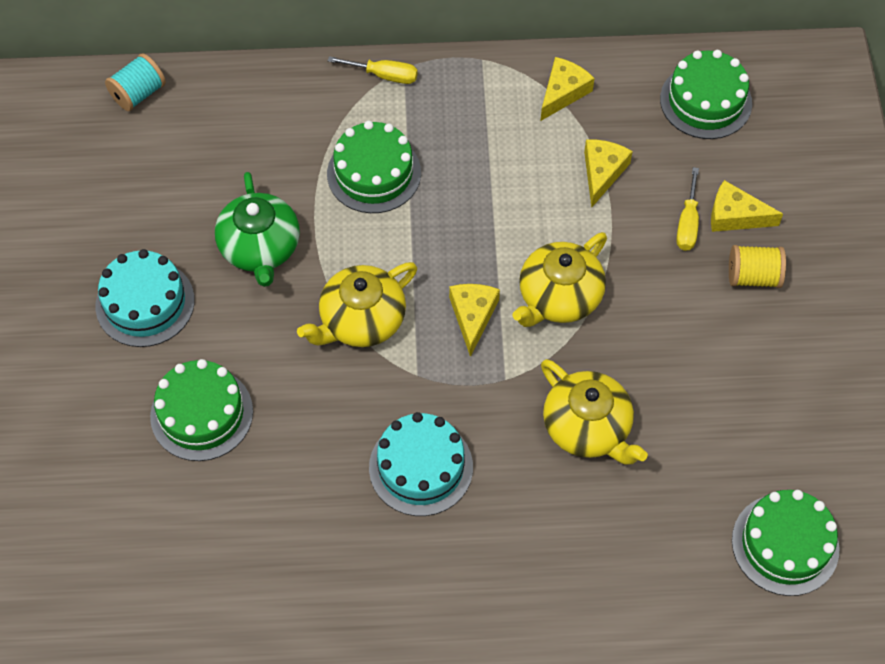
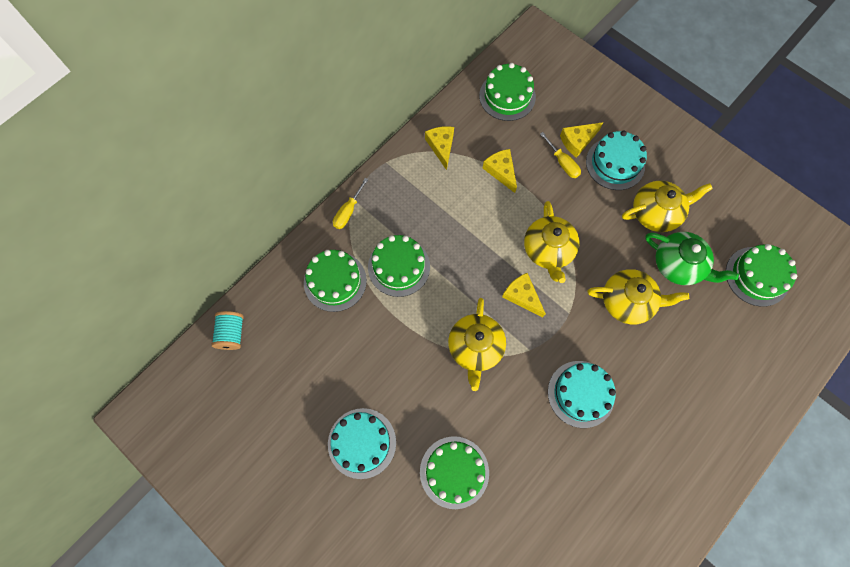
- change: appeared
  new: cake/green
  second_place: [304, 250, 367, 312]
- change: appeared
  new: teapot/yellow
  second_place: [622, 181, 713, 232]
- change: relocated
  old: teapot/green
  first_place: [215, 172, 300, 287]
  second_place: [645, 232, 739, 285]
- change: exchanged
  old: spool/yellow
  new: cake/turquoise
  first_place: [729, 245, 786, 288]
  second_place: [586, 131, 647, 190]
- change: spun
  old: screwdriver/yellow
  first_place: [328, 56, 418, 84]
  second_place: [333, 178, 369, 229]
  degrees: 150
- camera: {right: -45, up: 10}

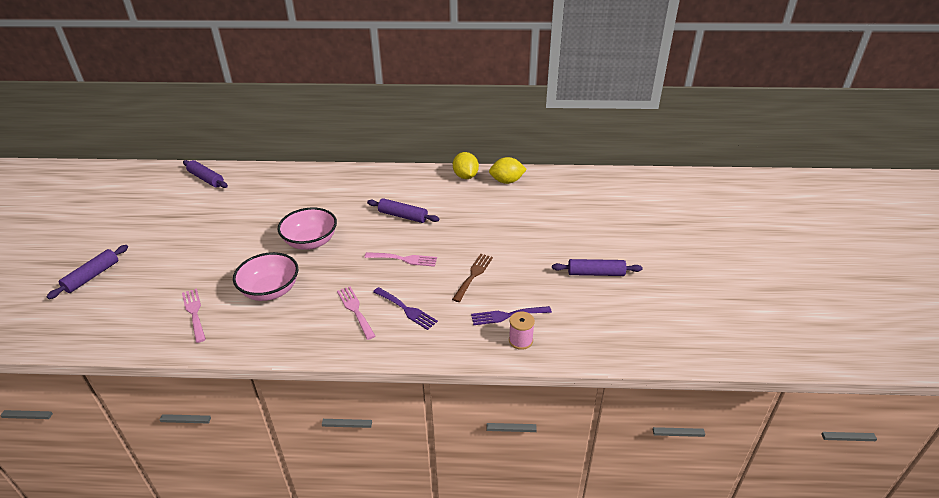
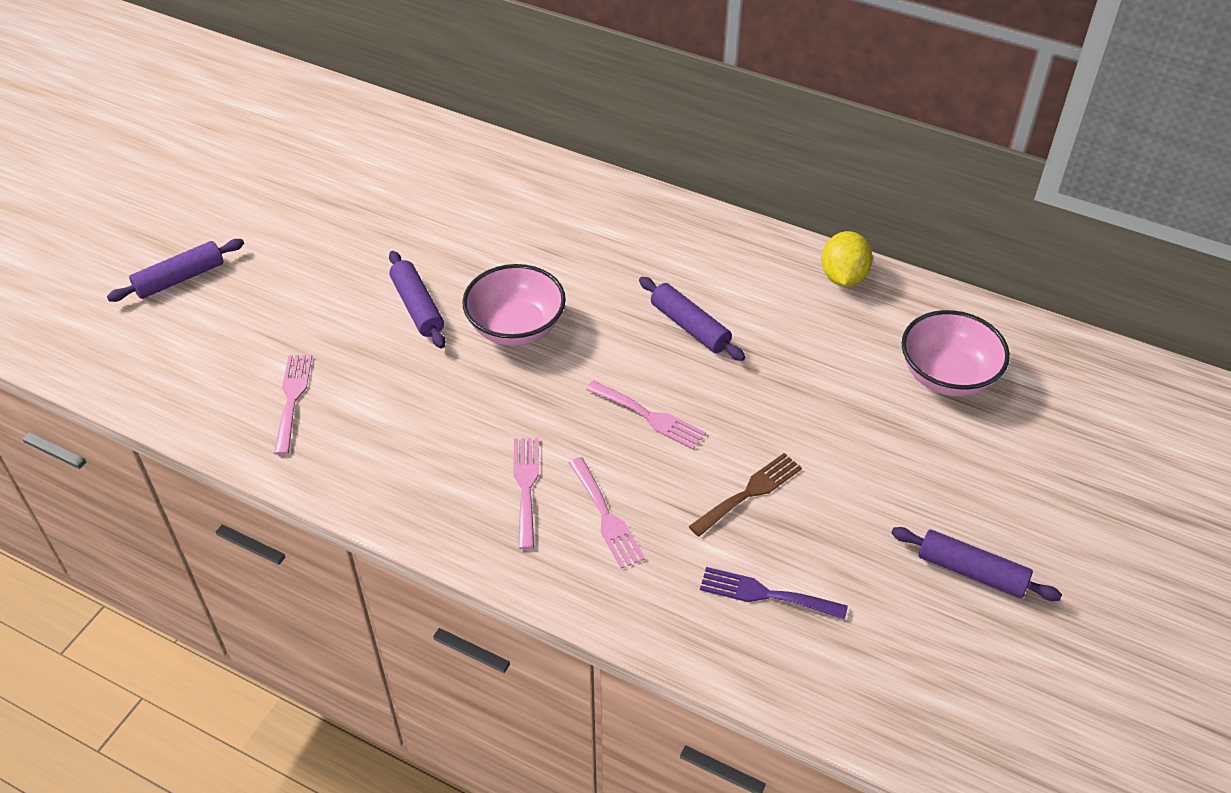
- change: missing
  old: lemon/yellow
  first_place: [489, 157, 527, 184]
- change: missing
  old: spool/pink
  first_place: [509, 311, 535, 350]
- change: relocated
  old: rolling pin/purple
  first_place: [183, 160, 228, 188]
  second_place: [389, 251, 445, 348]
- change: relocated
  old: bowl/pink
  first_place: [233, 252, 298, 301]
  second_place: [902, 310, 1010, 396]
- change: colour
  old: fork/purple
  new: fork/pink
  first_place: [373, 287, 438, 330]
  second_place: [569, 457, 645, 569]
- camera: {right: 25, up: 10}

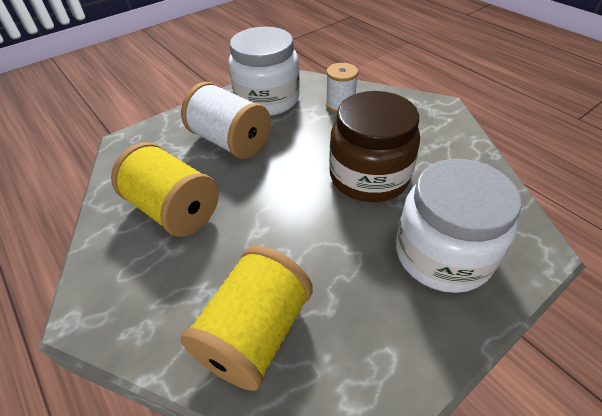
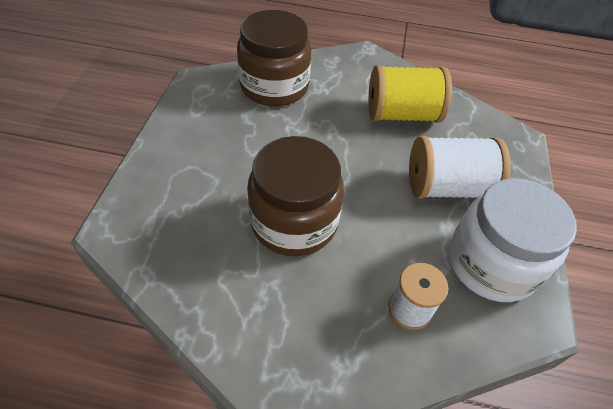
- change: missing
  old: jar/white
  first_place: [396, 159, 522, 293]
- change: exchanged
  old: spool/yellow
  new: jar/brown
  first_place: [181, 246, 313, 391]
  second_place: [237, 10, 311, 106]
- camera: {right: 135, up: 5}

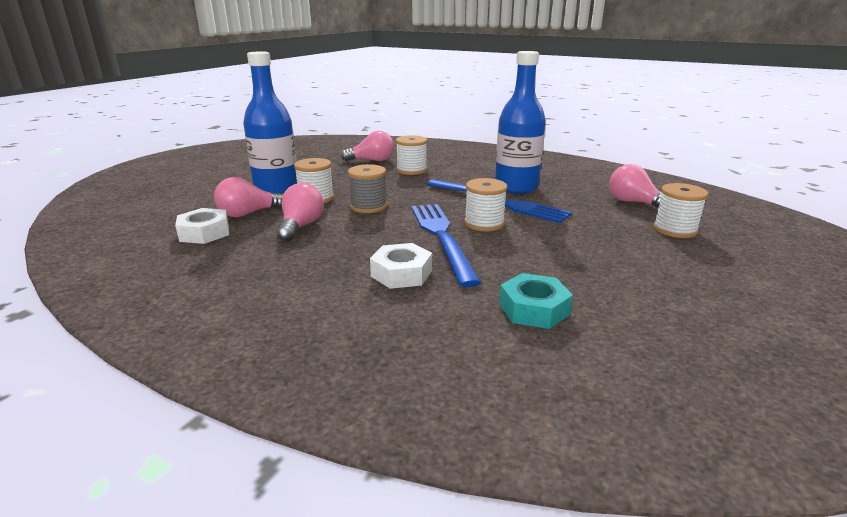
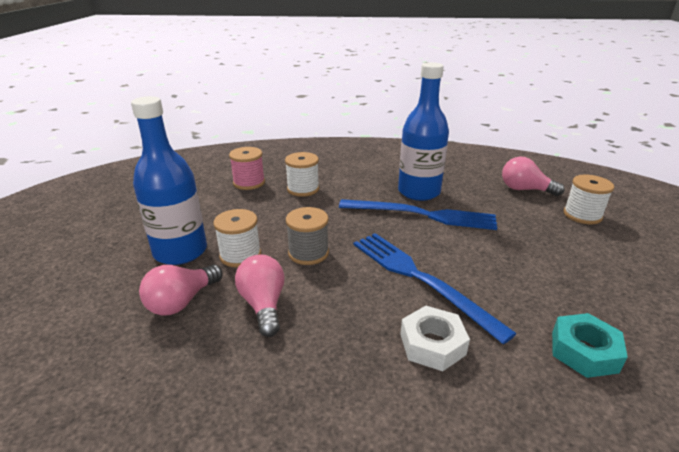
- change: missing
  old: nut/white
  first_place: [175, 208, 229, 244]
- change: missing
  old: spool/white
  first_place: [464, 178, 508, 232]
- change: exchanged
  old: light bulb/pink
  new: spool/pink
  first_place: [341, 131, 394, 161]
  second_place: [229, 147, 265, 190]
- camera: {right: -25, up: 5}

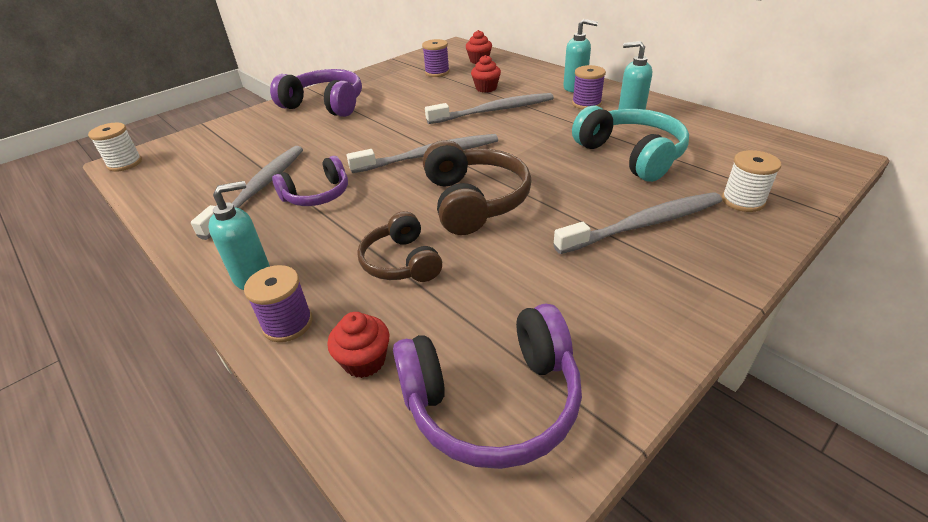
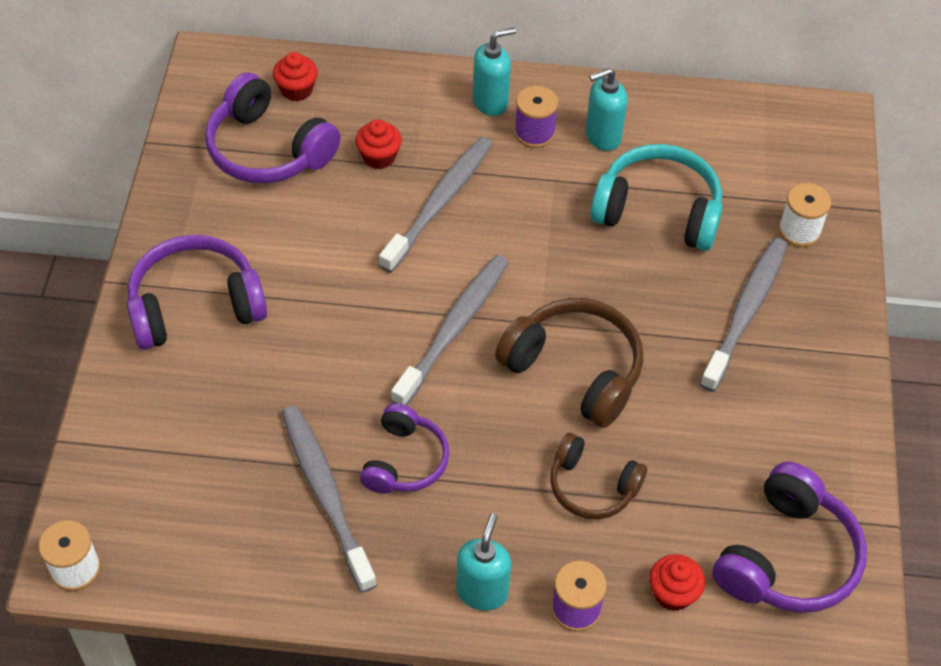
- change: exchanged
  old: spool/purple
  new: headphones/purple
  first_place: [422, 39, 450, 77]
  second_place: [205, 73, 341, 184]
- camera: {right: -45, up: 15}

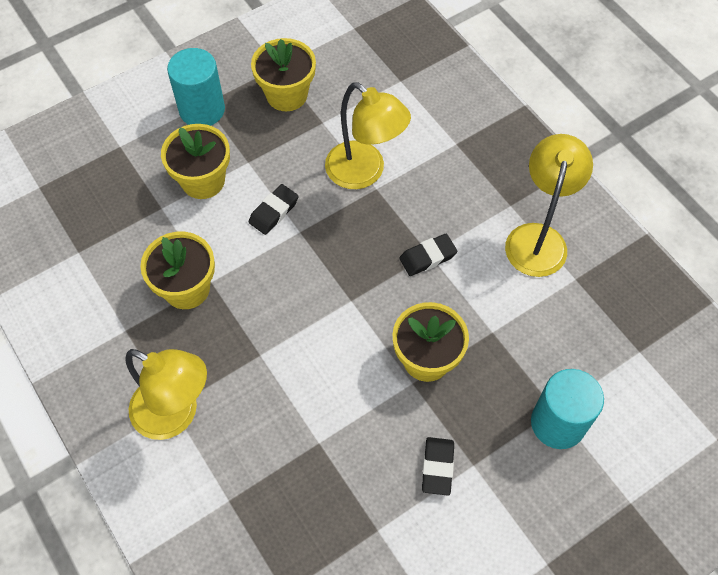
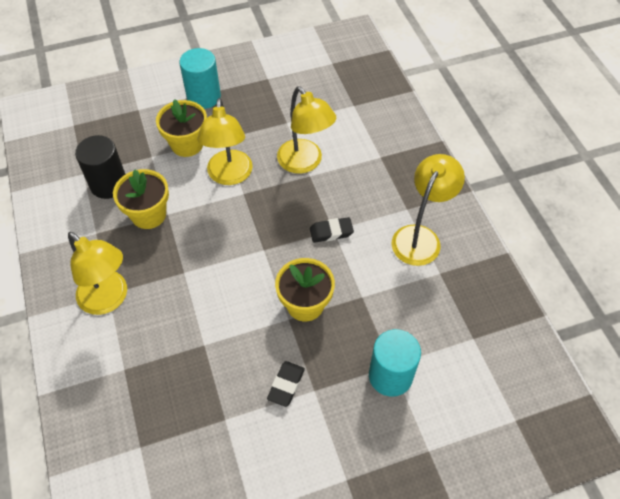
- change: missing
  old: flower pot/yellow
  first_place: [251, 38, 316, 111]
- change: appeared
  new: cylinder/black
  second_place: [75, 135, 125, 199]
- change: exchanged
  old: eraser/black
  new: lamp/yellow
  first_place: [249, 184, 299, 235]
  second_place: [198, 98, 253, 185]
- camera: {right: 15, up: -5}

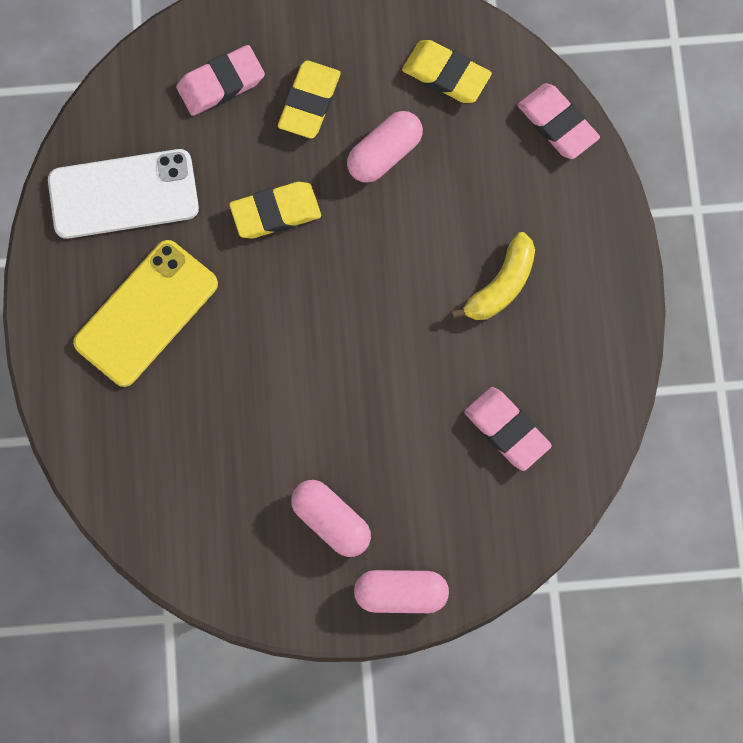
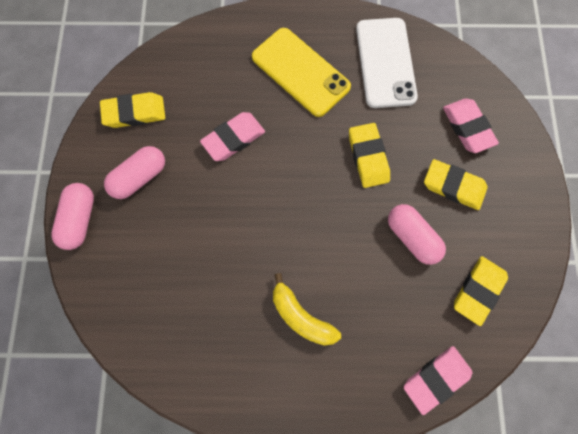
- change: appeared
  new: eraser/yellow
  second_place: [100, 92, 165, 128]
- change: relocated
  old: eraser/pink
  first_place: [464, 387, 552, 471]
  second_place: [200, 112, 265, 161]
- camera: {right: 95, up: 0}

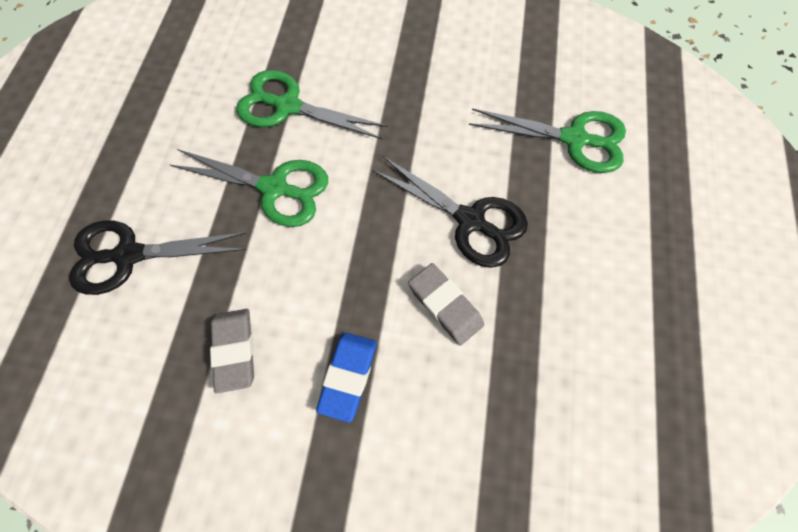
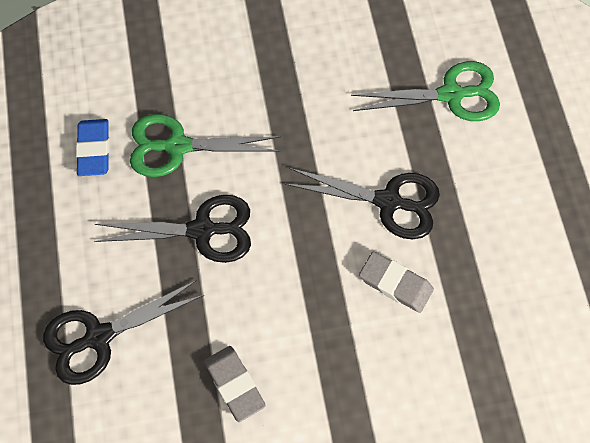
- change: relocated
  old: eraser/blue
  first_place: [316, 333, 377, 423]
  second_place: [76, 119, 110, 176]
- change: colour
  old: scissors/green
  new: scissors/black
  first_place: [170, 149, 328, 227]
  second_place: [94, 195, 251, 263]
- camera: {right: -20, up: 0}

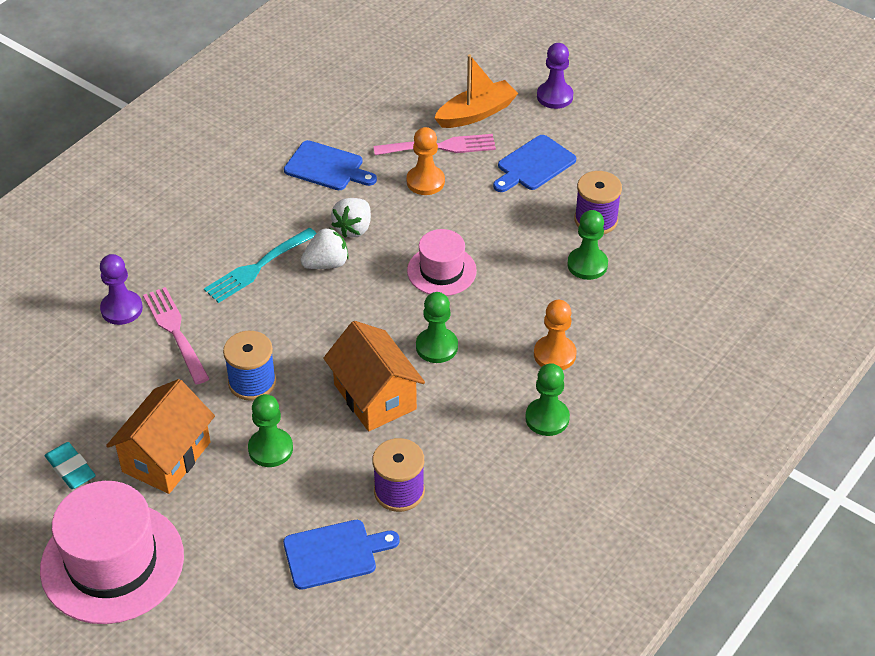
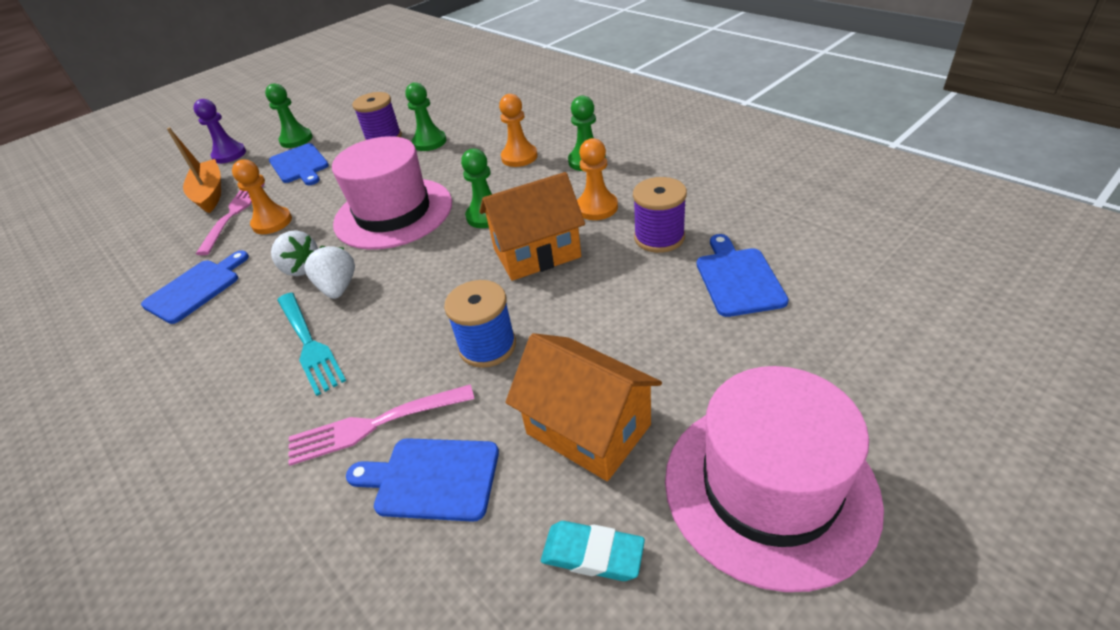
- change: missing
  old: pawn/purple
  first_place: [100, 254, 143, 325]
- change: appeared
  new: cutting board/blue
  second_place: [346, 438, 499, 522]
- change: appeared
  new: pawn/orange
  second_place: [577, 138, 618, 220]
- change: relocated
  old: pawn/green
  first_place: [248, 394, 293, 467]
  second_place: [265, 83, 313, 148]
- change: spun
  old: eraser/turquoise
  first_place: [45, 442, 96, 489]
  second_place: [541, 521, 645, 581]
  degrees: 45
- change: size
  old: hat/pink
  first_place: [407, 229, 477, 296]
  second_place: [332, 136, 452, 250]
  factor: 1.76
- camera: {right: -75, up: -5}

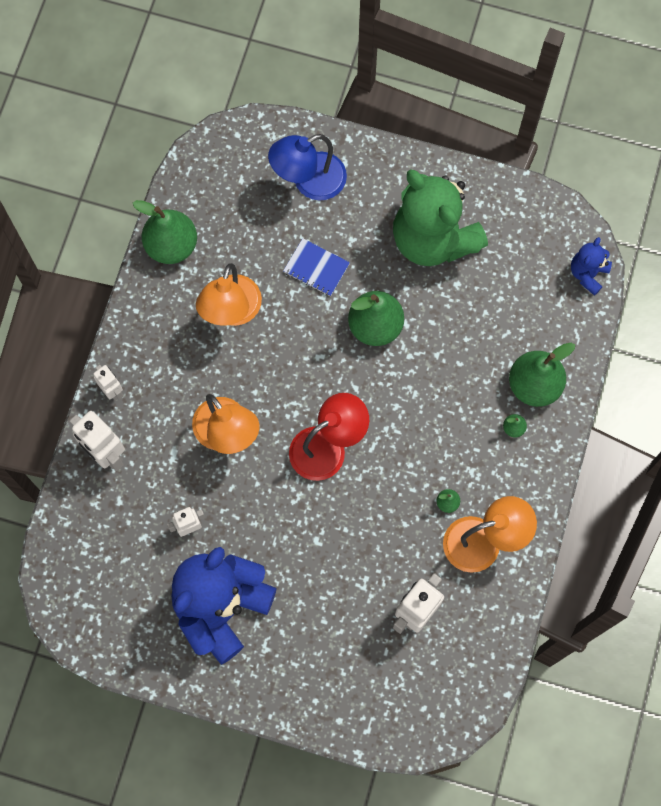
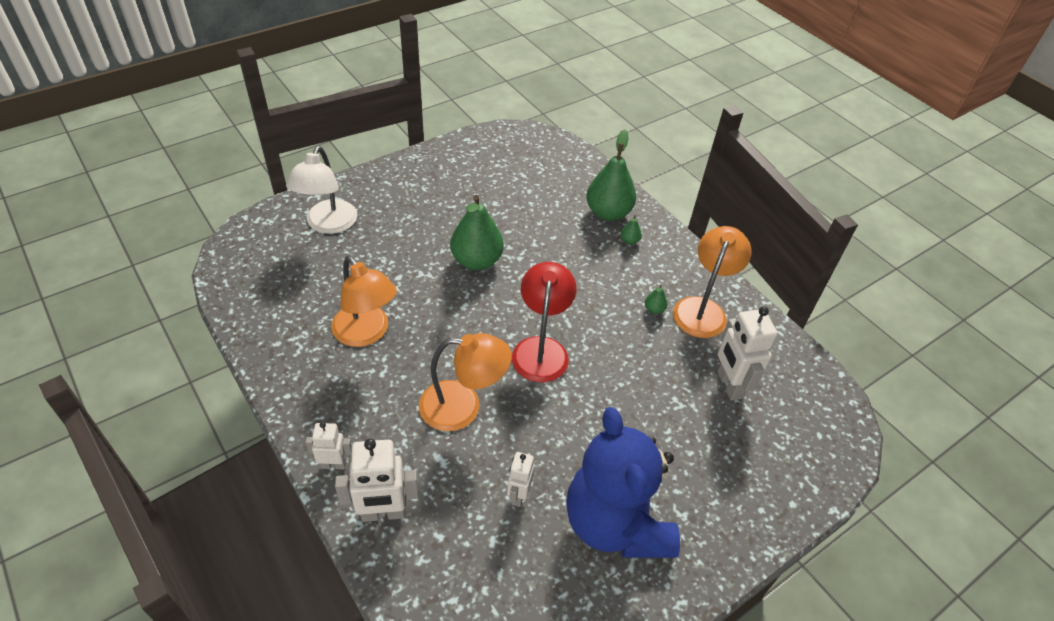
- change: missing
  old: pear/green
  first_place: [133, 200, 197, 264]
- change: missing
  old: notebook/blue
  first_place: [283, 238, 350, 297]
- change: missing
  old: teddy bear/green
  first_place: [393, 169, 488, 266]
- change: missing
  old: teddy bear/blue
  first_place: [571, 237, 612, 296]
- change: colour
  old: lamp/blue
  new: lamp/white
  first_place: [268, 134, 347, 201]
  second_place: [286, 146, 357, 234]
- camera: {right: -55, up: -25}

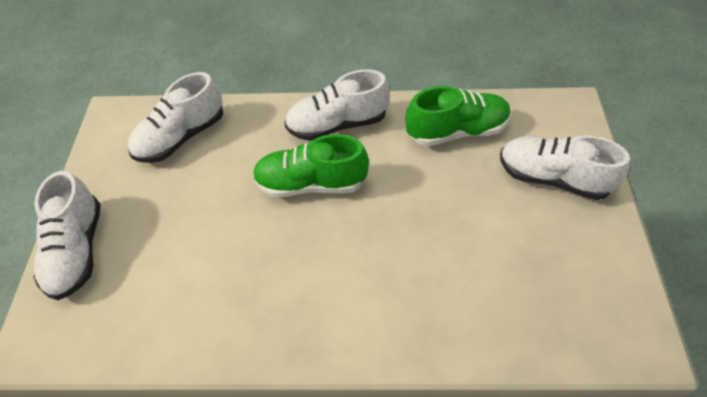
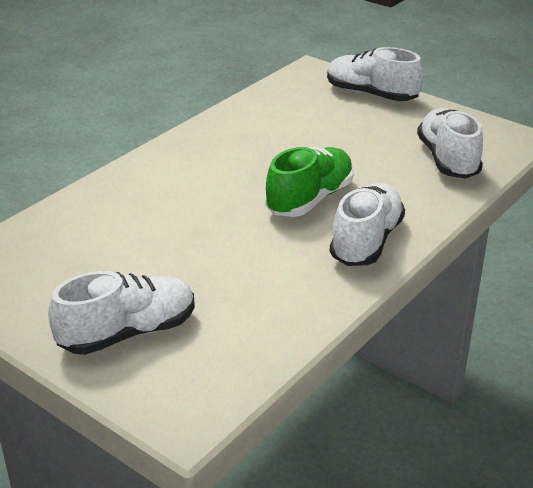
- change: missing
  old: shoe/green
  first_place: [405, 86, 511, 146]
- camera: {right: 125, up: -20}

